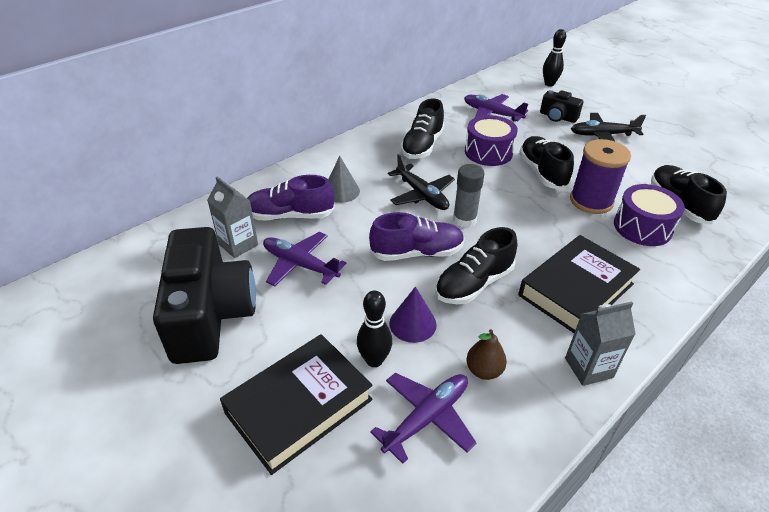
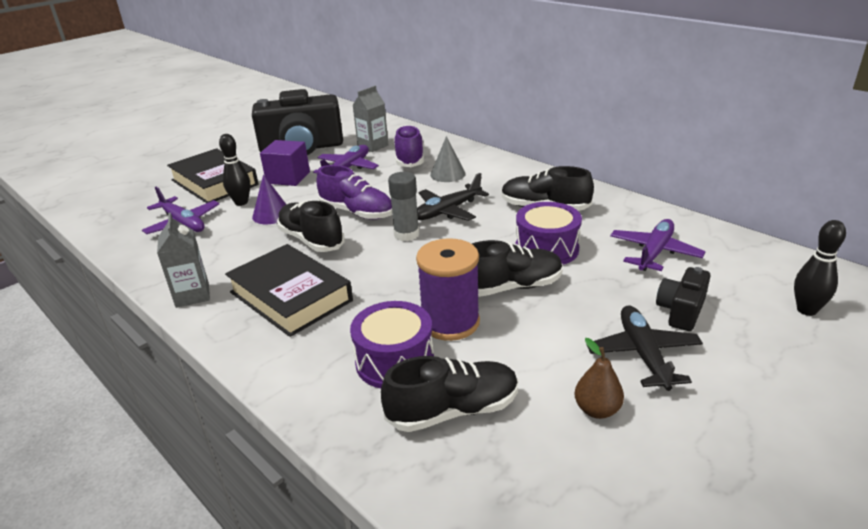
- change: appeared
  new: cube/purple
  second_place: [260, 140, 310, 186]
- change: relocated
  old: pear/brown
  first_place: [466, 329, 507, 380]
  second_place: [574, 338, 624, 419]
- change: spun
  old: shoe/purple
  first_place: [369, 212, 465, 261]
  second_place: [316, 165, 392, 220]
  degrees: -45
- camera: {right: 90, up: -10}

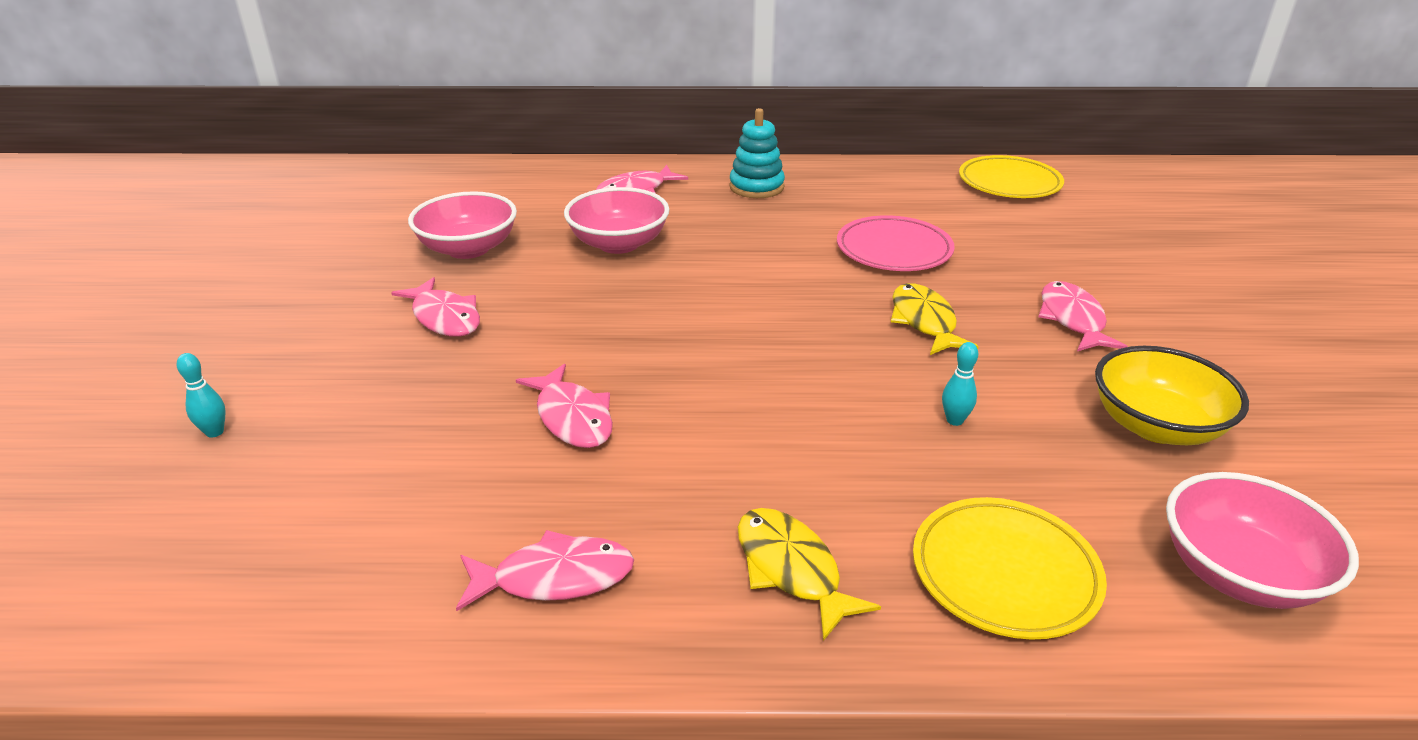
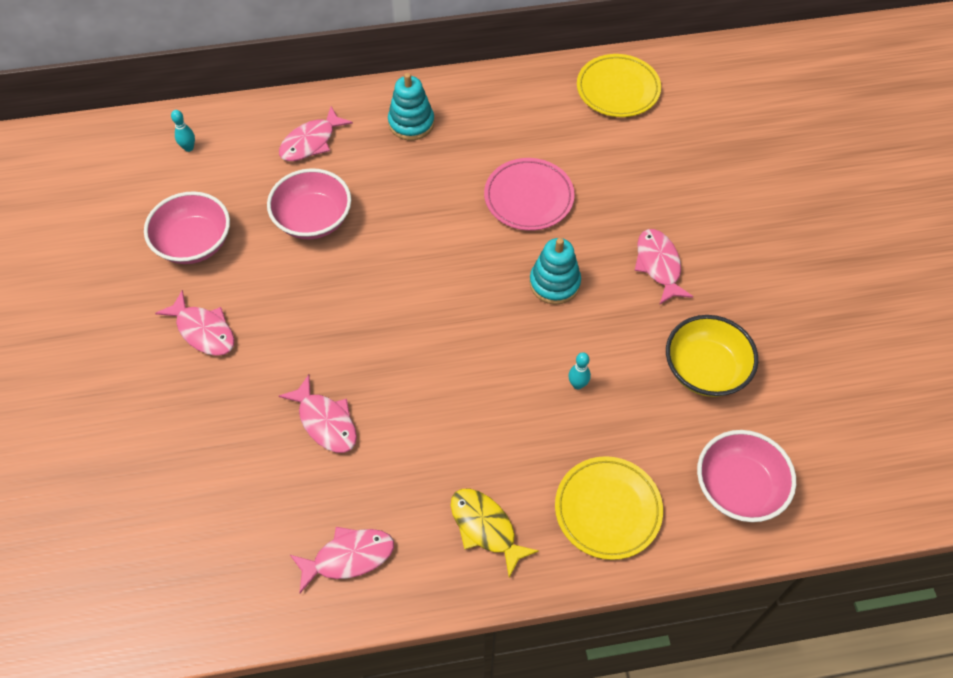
- change: relocated
  old: bowling pin/turquoise
  first_place: [177, 353, 226, 438]
  second_place: [171, 110, 195, 152]
- change: exchanged
  old: fish/yellow
  new: stacking toy/turquoise
  first_place: [891, 283, 979, 355]
  second_place: [529, 238, 581, 305]
- camera: {right: -10, up: 25}

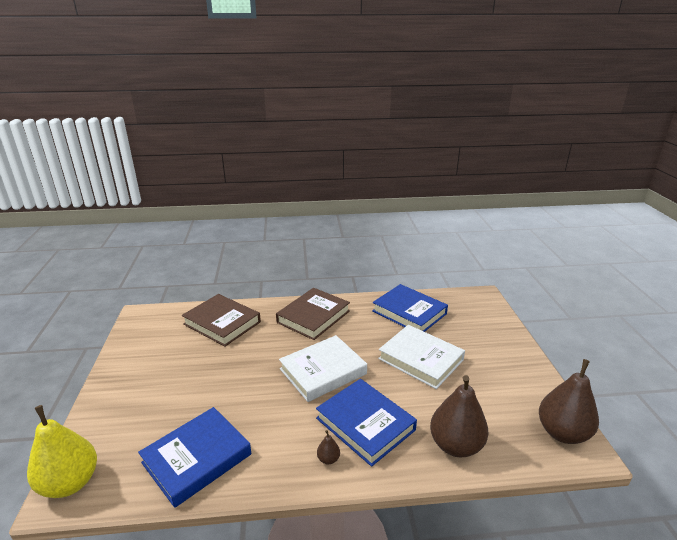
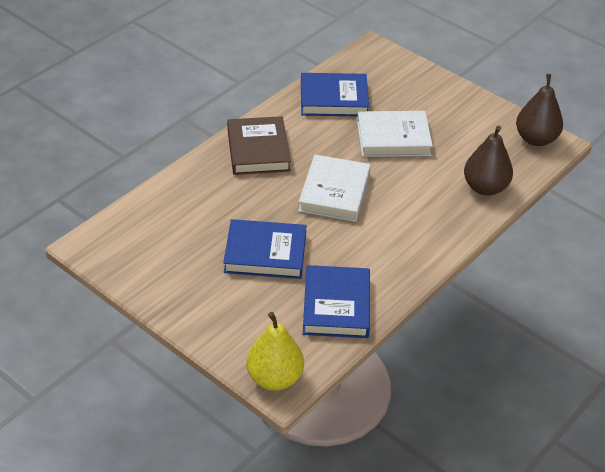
- change: missing
  old: book/brown
  first_place: [182, 294, 261, 347]
- change: missing
  old: pear/brown
  first_place: [317, 430, 340, 464]
- change: relocated
  old: book/blue
  first_place: [316, 379, 417, 467]
  second_place: [223, 219, 306, 279]
- camera: {right: -45, up: 15}

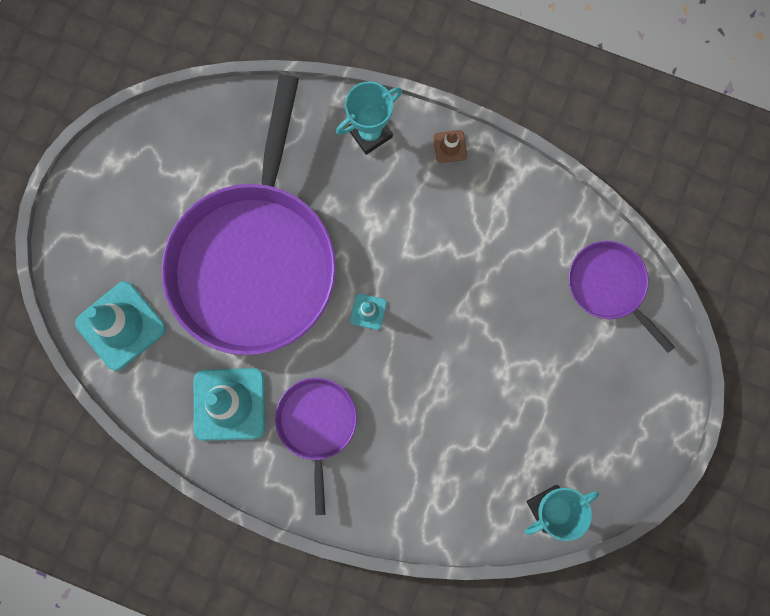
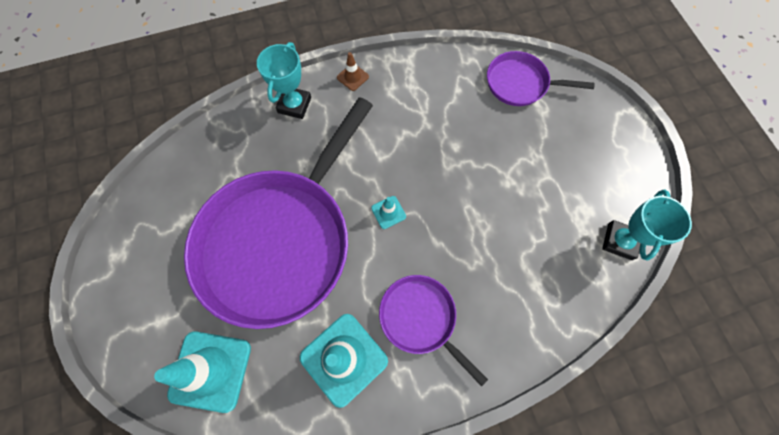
- change: spun
  old: pan/purple
  first_place: [161, 75, 336, 355]
  second_place: [184, 97, 373, 329]
  degrees: 60
- camera: {right: -40, up: -10}

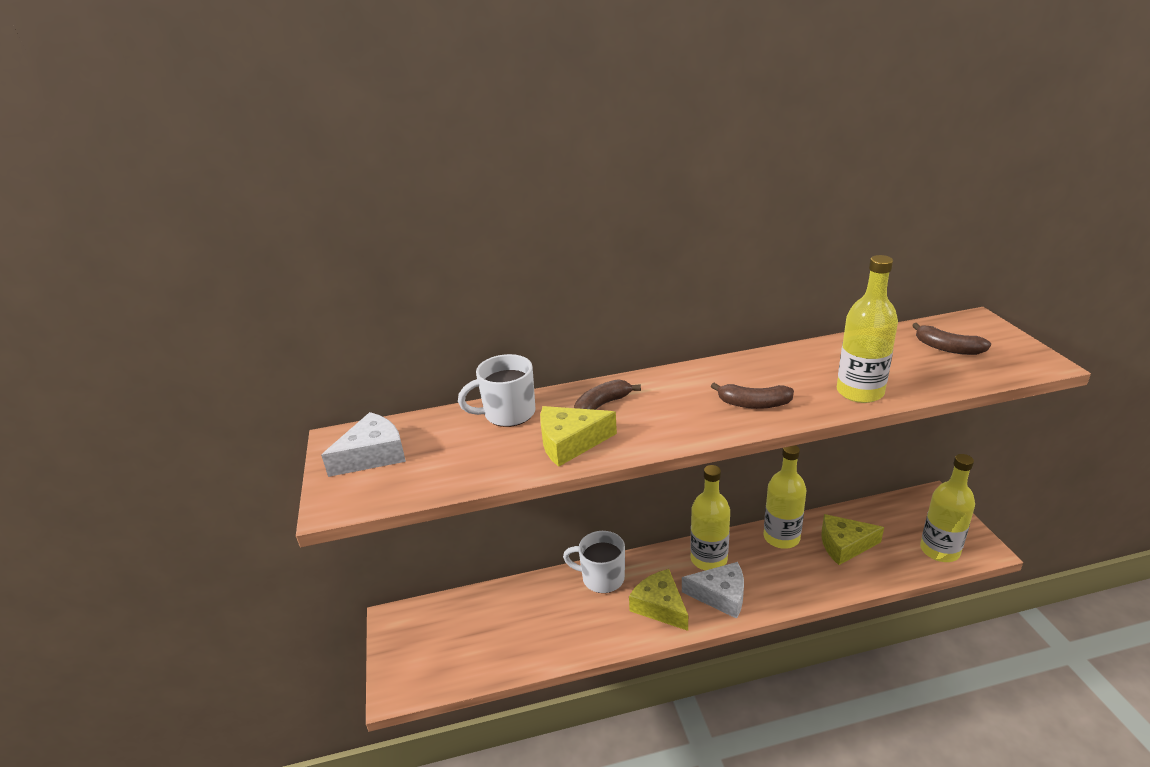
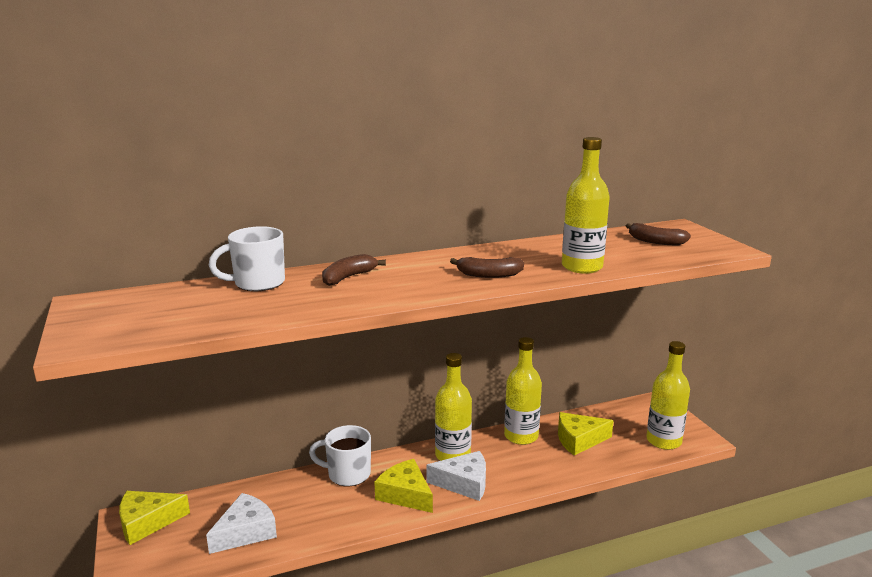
- change: relocated
  old: cheese/white
  first_place: [321, 412, 406, 477]
  second_place: [206, 493, 277, 554]
- change: relocated
  old: cheese/yellow
  first_place: [540, 406, 617, 467]
  second_place: [119, 491, 190, 545]
- camera: {right: -10, up: -10}

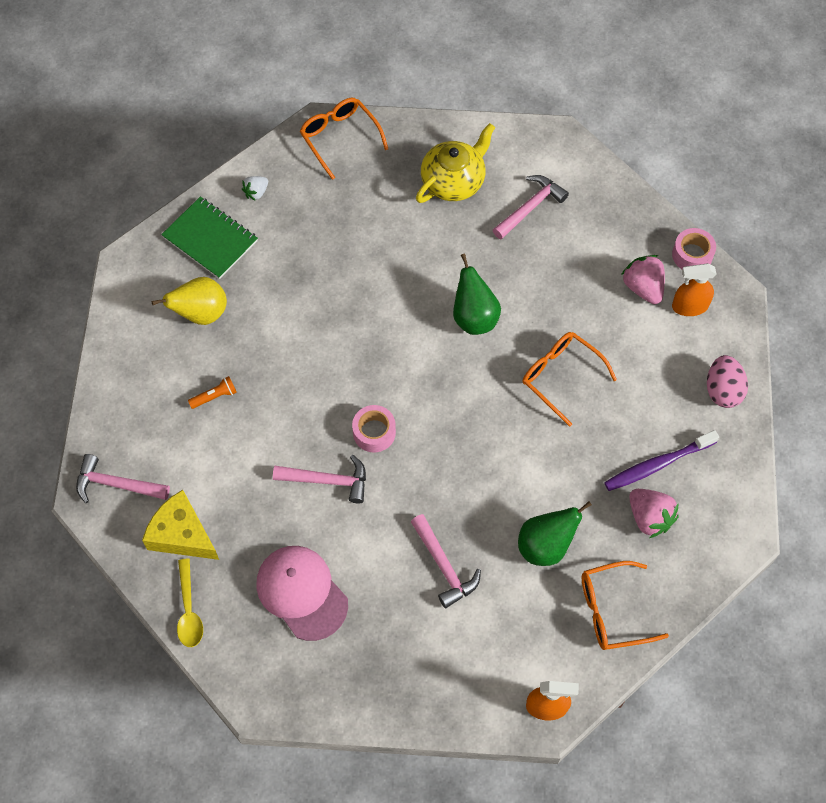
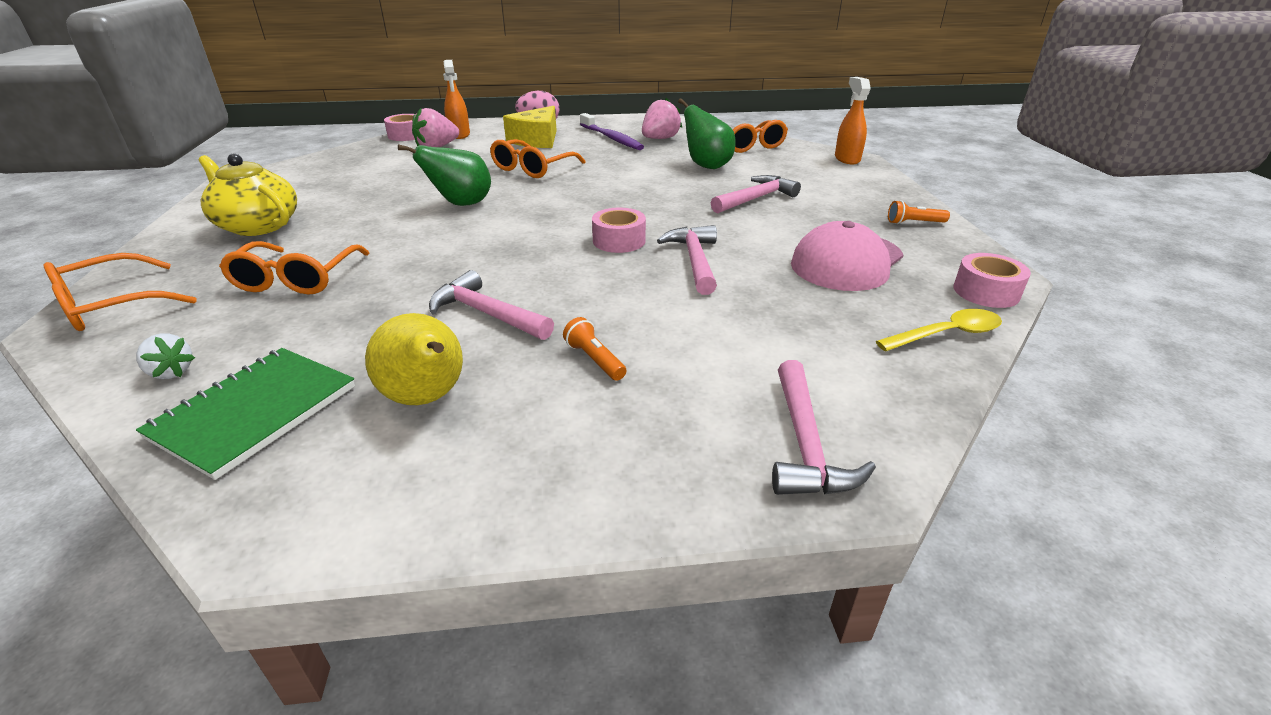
- change: appeared
  new: glasses/orange
  second_place: [219, 241, 369, 295]
- change: appeared
  new: flashlight/orange
  second_place: [888, 200, 950, 224]
- change: appeared
  new: tape/pink
  second_place: [953, 253, 1031, 308]
- change: relocated
  old: cheese/yellow
  first_place: [142, 490, 219, 560]
  second_place: [503, 106, 557, 148]
- change: relocated
  old: hammer/pink
  first_place: [493, 175, 569, 240]
  second_place: [429, 270, 554, 340]
- camera: {right: -100, up: -30}

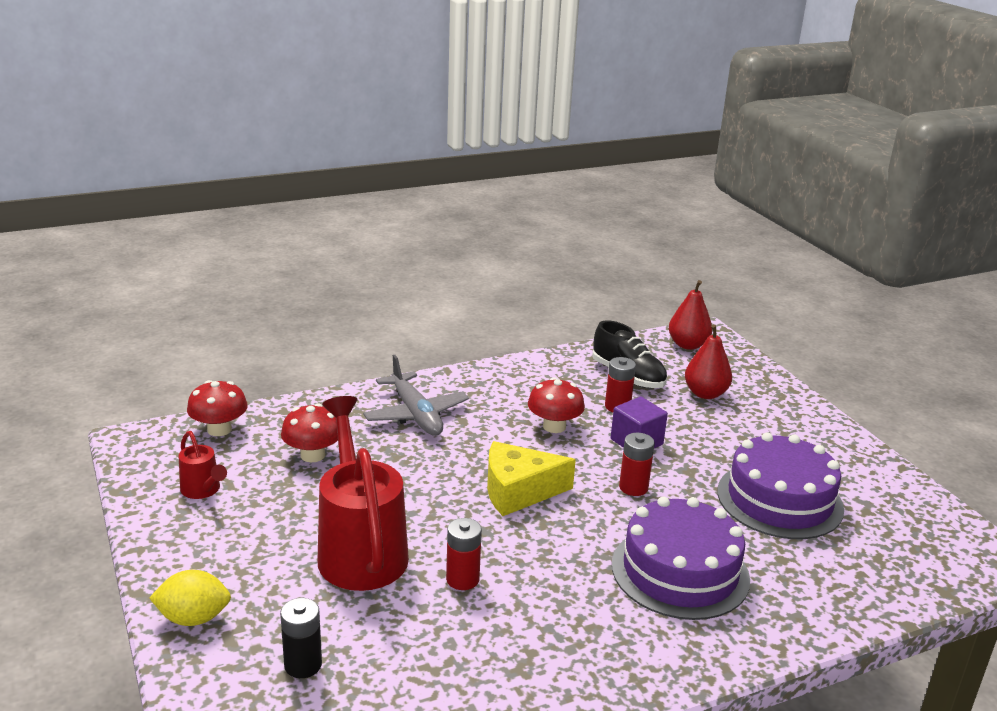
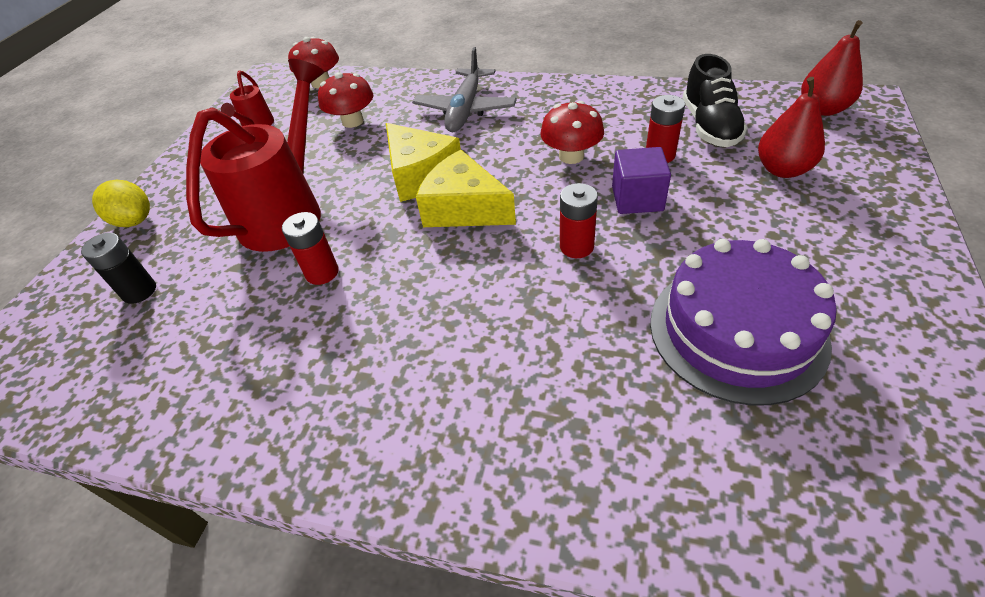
- change: missing
  old: cake/purple
  first_place: [612, 497, 750, 620]
- change: appeared
  new: cheese/yellow
  second_place: [386, 123, 461, 202]
- camera: {right: 45, up: 20}

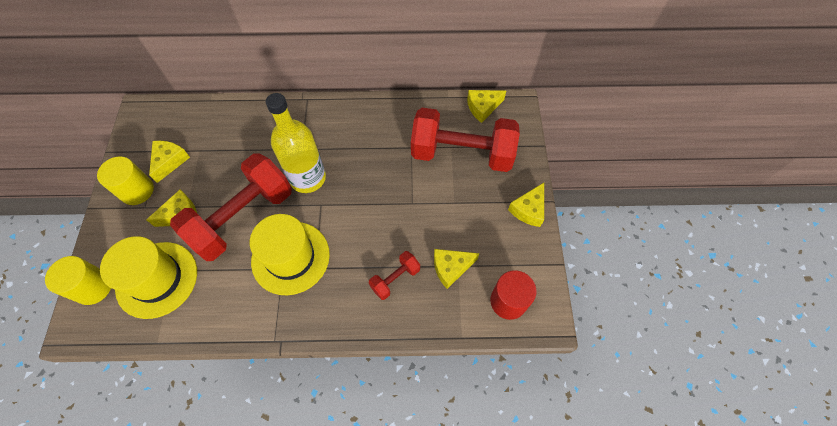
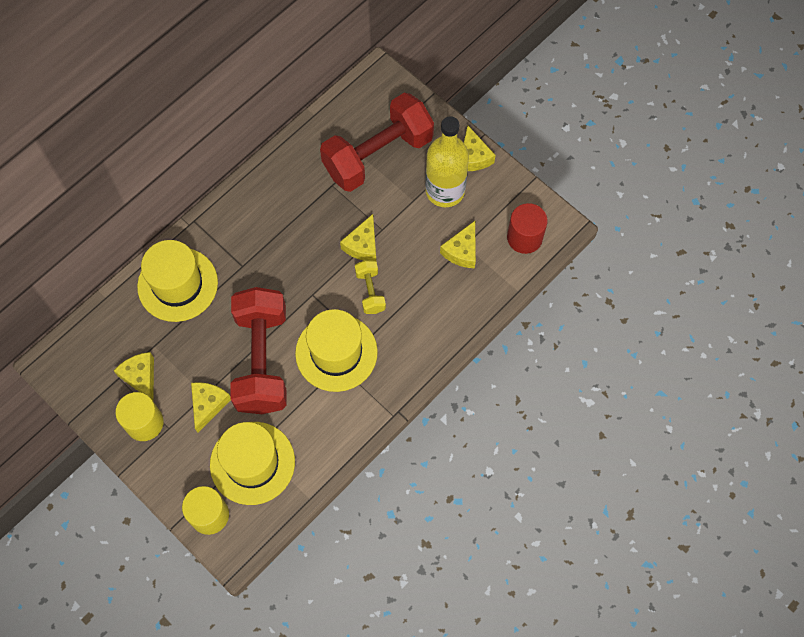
- change: missing
  old: dumbbell/red
  first_place: [369, 251, 420, 300]
- change: appeared
  new: hat/yellow
  second_place: [137, 240, 218, 322]
- change: appeared
  new: dumbbell/yellow
  second_place: [355, 260, 386, 314]
- change: relocated
  old: bottle/yellow
  first_place: [266, 93, 326, 193]
  second_place: [425, 116, 469, 207]
- change: relocated
  old: cheese/yellow
  first_place: [467, 90, 506, 123]
  second_place: [340, 214, 376, 261]
- camera: {right: -45, up: 5}

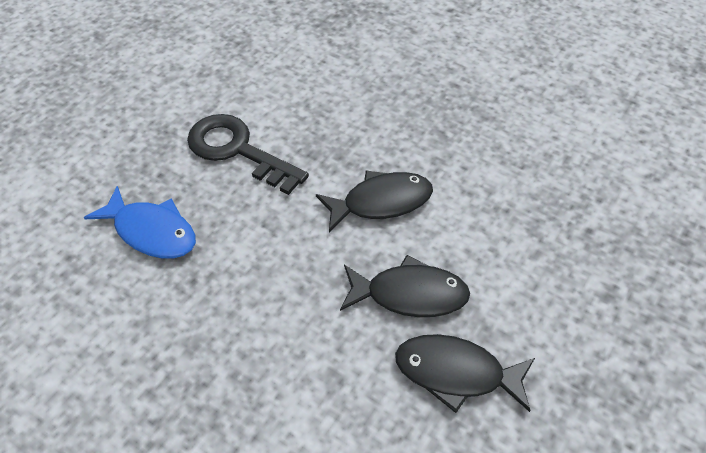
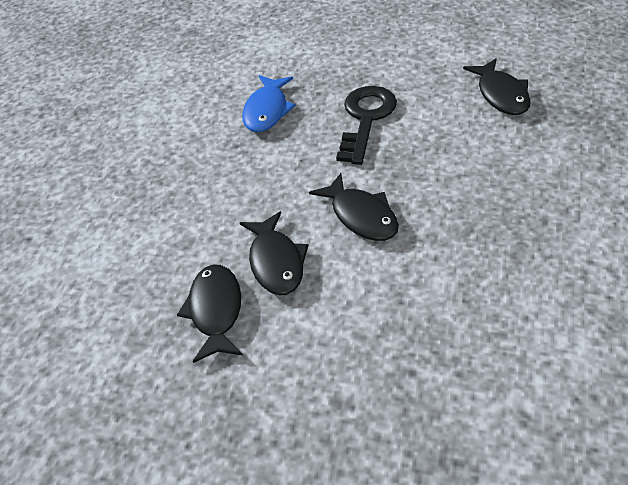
- change: appeared
  new: fish/black
  second_place: [463, 58, 531, 115]
- camera: {right: 75, up: -5}

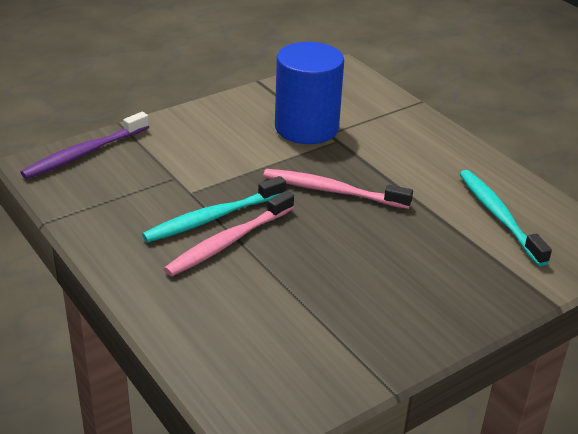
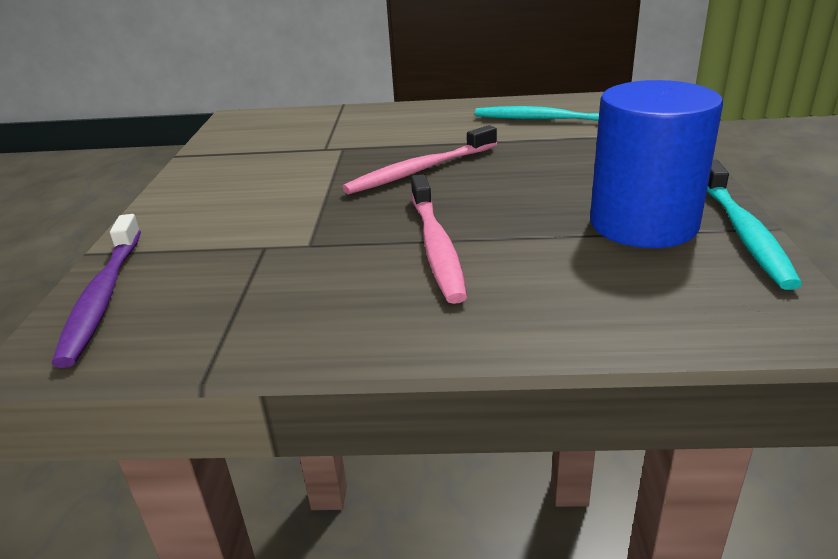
- change: relocated
  old: toothbrush/turquoise
  first_place: [142, 176, 286, 242]
  second_place: [707, 160, 802, 290]
- change: relocated
  old: cylinder/blue
  first_place: [275, 42, 344, 144]
  second_place: [590, 80, 723, 248]
- camera: {right: -50, up: -5}

